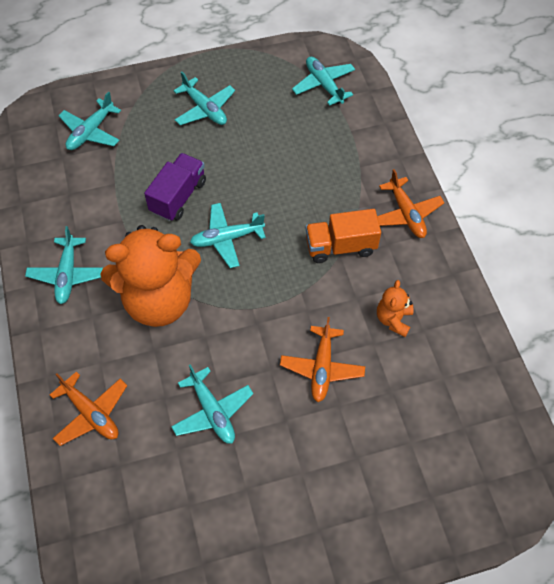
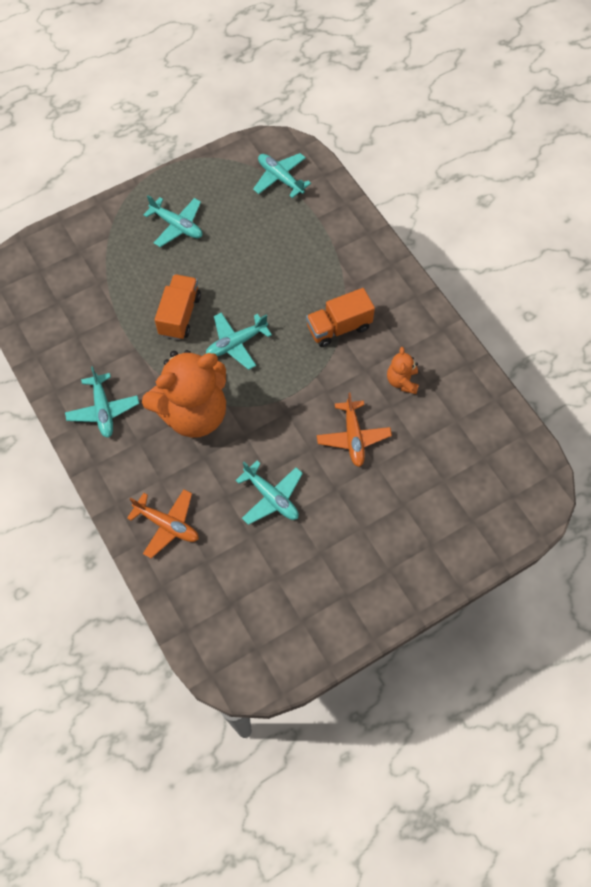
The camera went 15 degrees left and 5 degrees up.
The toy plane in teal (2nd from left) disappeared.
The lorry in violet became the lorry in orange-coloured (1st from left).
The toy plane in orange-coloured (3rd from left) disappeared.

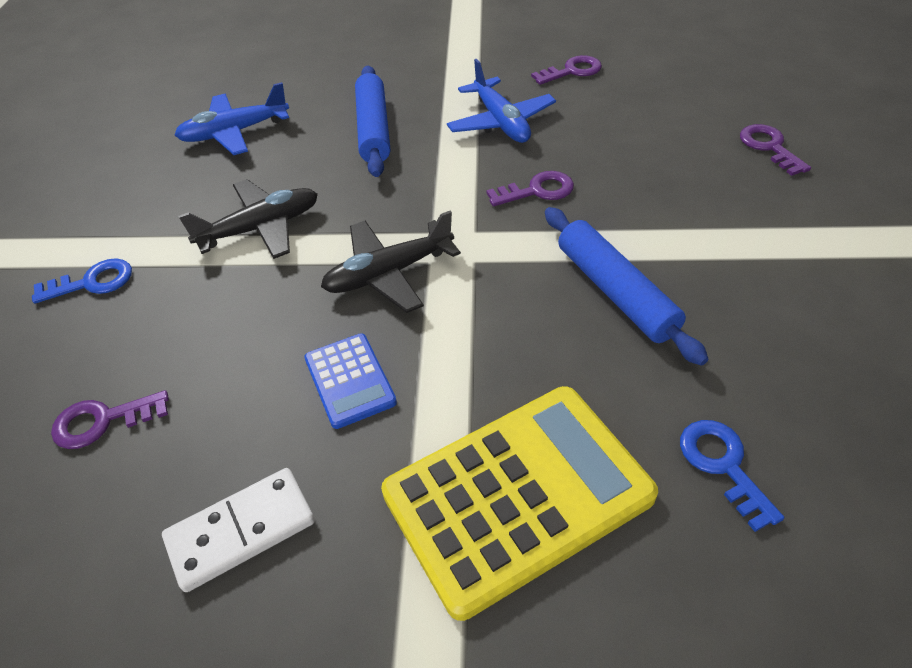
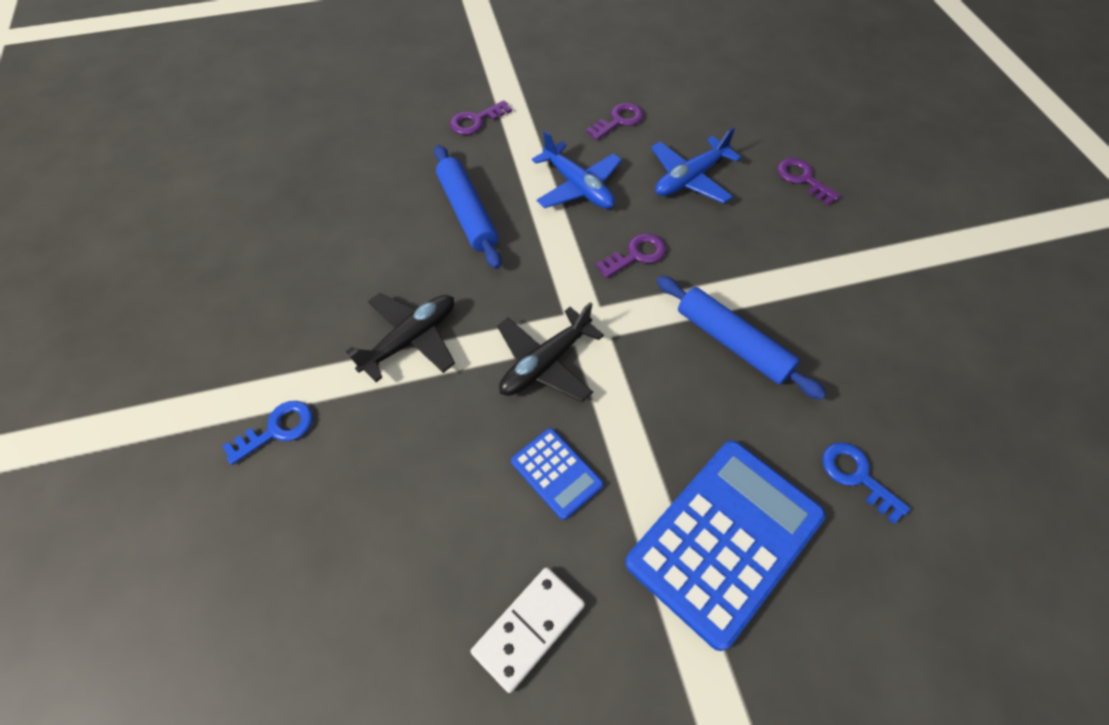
The camera went 20 degrees left and 10 degrees up.
The toy plane in cobalt (1st from left in the first image) moved.
The adding machine in bright yellow became the adding machine in cobalt (2nd from left).
The door key in violet (1st from left) moved.

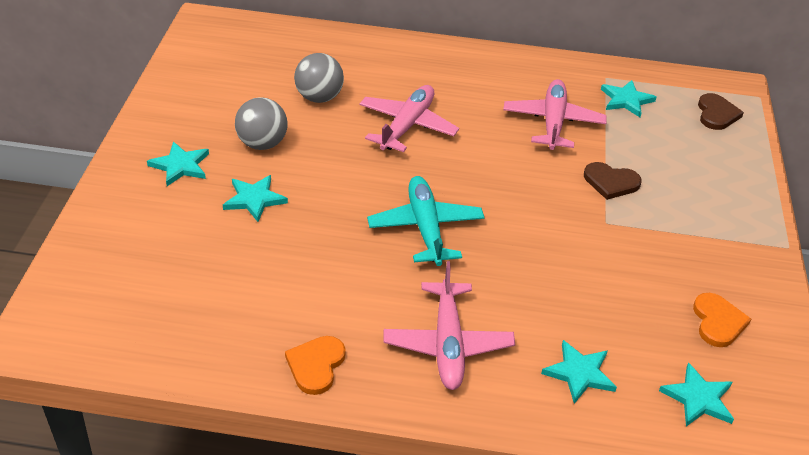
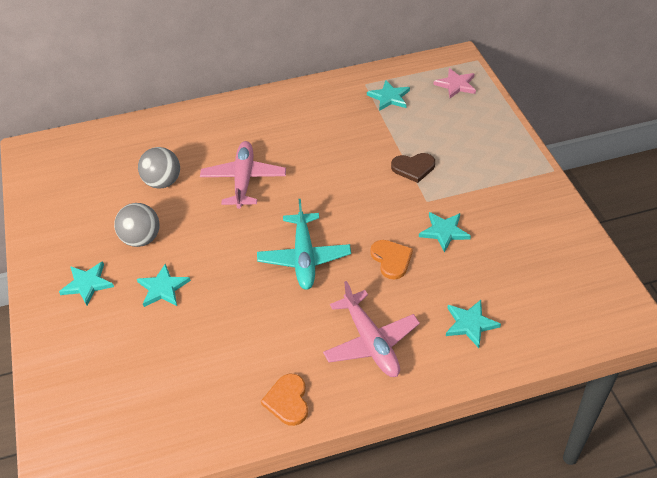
The camera went 20 degrees left and 5 degrees up.
The toy plane in rose-pink (3rd from left) disappeared.
The heart in dark brown (2nd from left) was replaced by the star in rose-pink.
The toy plane in teal turned 150 degrees counterclockwise.
The heart in orange-coloured (2nd from left) moved.
The star in teal (5th from left in the first image) moved.

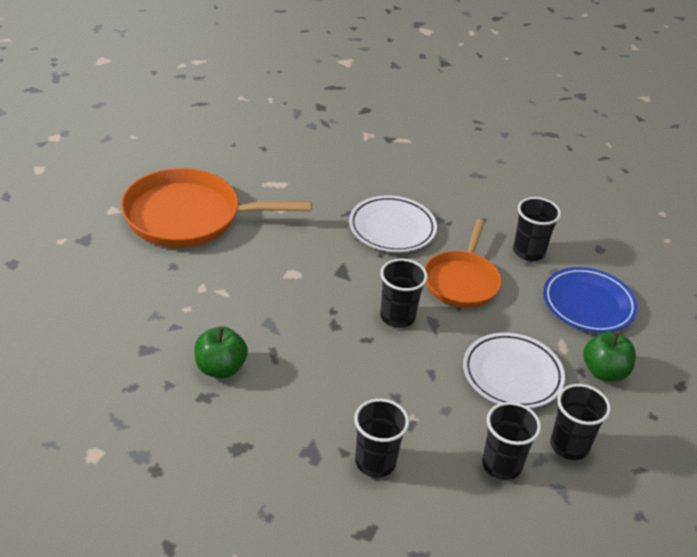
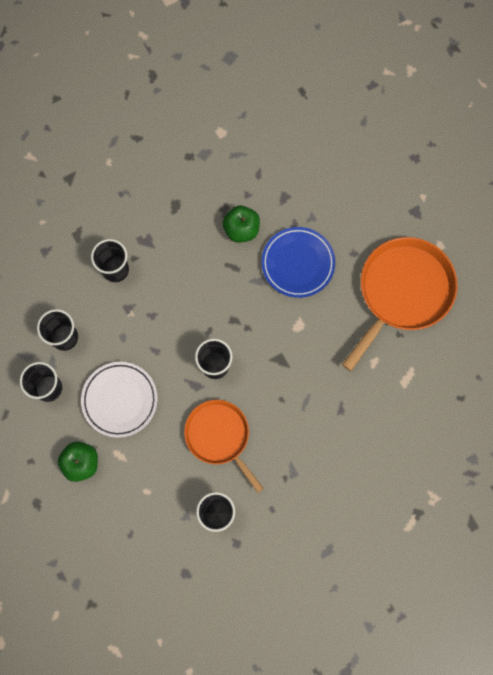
The camera went 130 degrees right and 35 degrees up.
The plate in pure white (1st from left) disappeared.
The plate in cobalt moved.

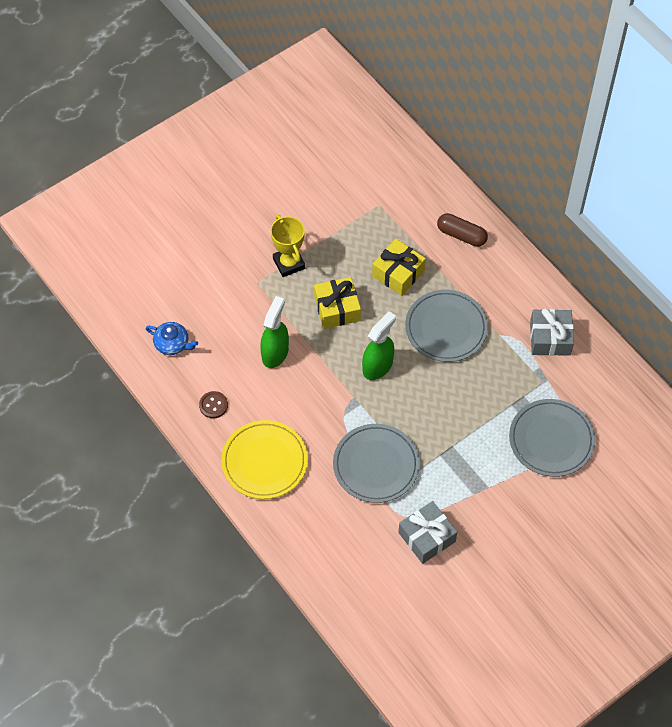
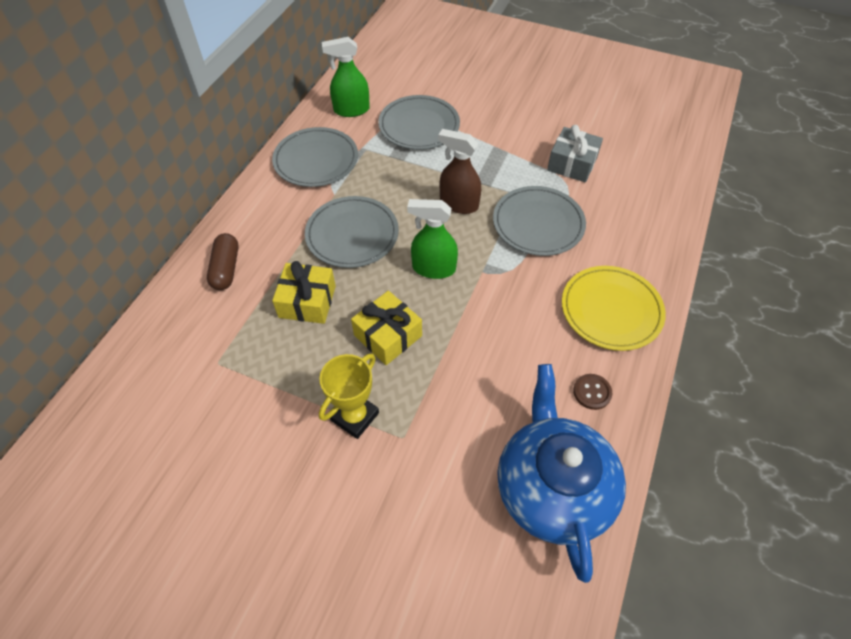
The camera went 120 degrees left and 5 degrees down.
The sprayer in green (1st from left) moved.
The wrapped gift in gray (2nd from left) was replaced by the plate in gray (1st from left).
The china teapot in cobalt changed to 2.32 times the size.
The sprayer in dark brown appeared.

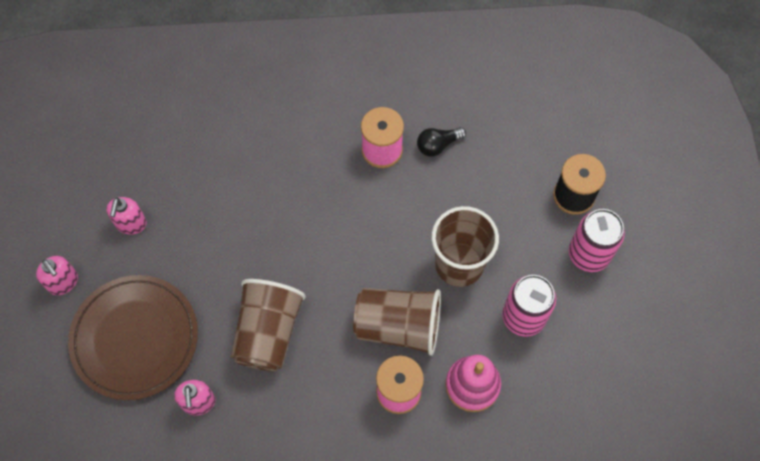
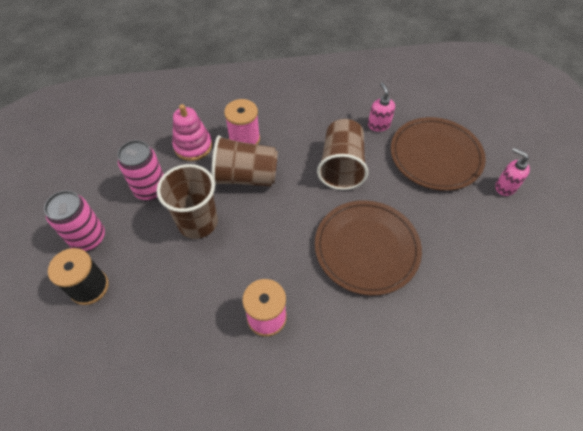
The camera went 175 degrees right and 10 degrees down.
The lightbulb in black disappeared.
The soap dispenser in rose-pink (2nd from left) disappeared.
The plate in dark brown (1st from left) appeared.

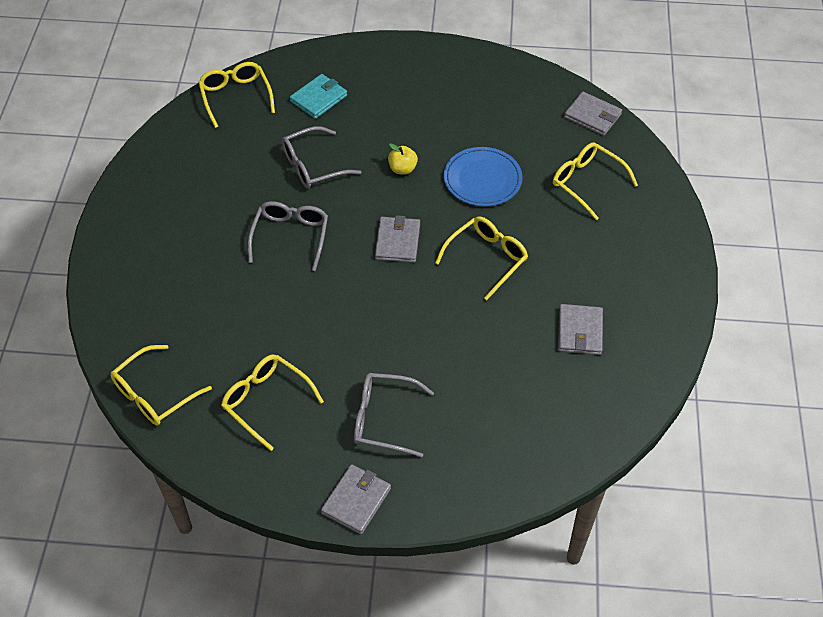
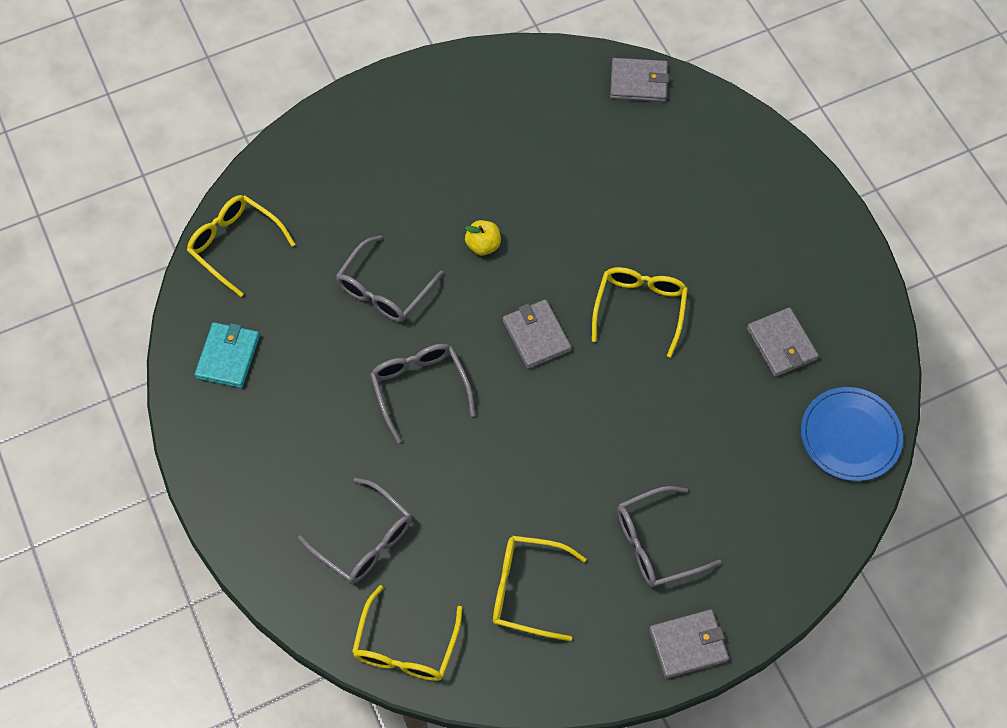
The camera went 30 degrees left and 10 degrees up.
The billfold in teal moved.
The spectacles in bright yellow (5th from left) disappeared.
The plate in cobalt moved.
The billfold in gray (1st from left in the first image) turned 75 degrees clockwise.
The spectacles in gray (1st from left) appeared.

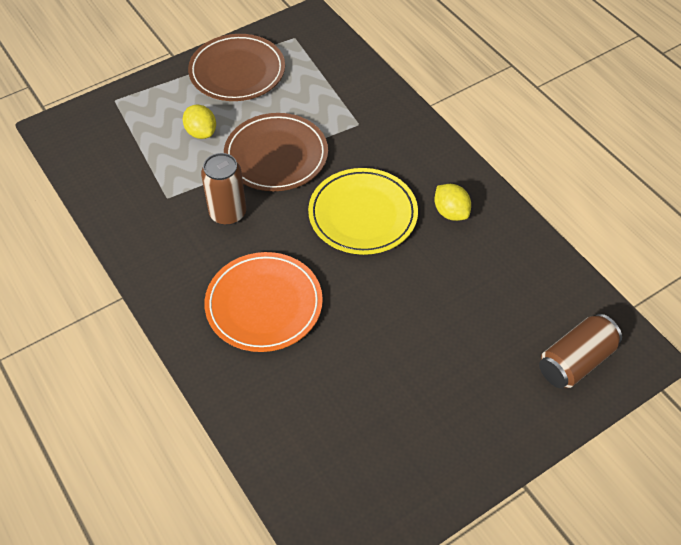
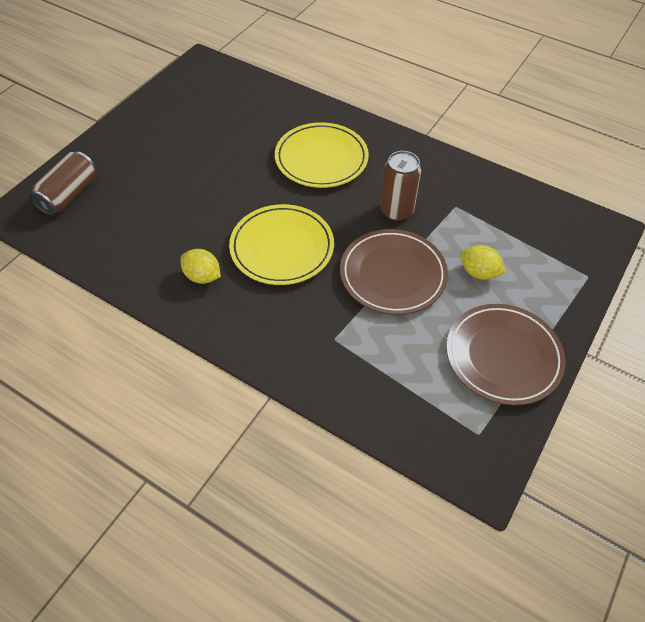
The camera went 155 degrees right and 0 degrees up.
The plate in orange-coloured became the plate in bright yellow (2nd from left).

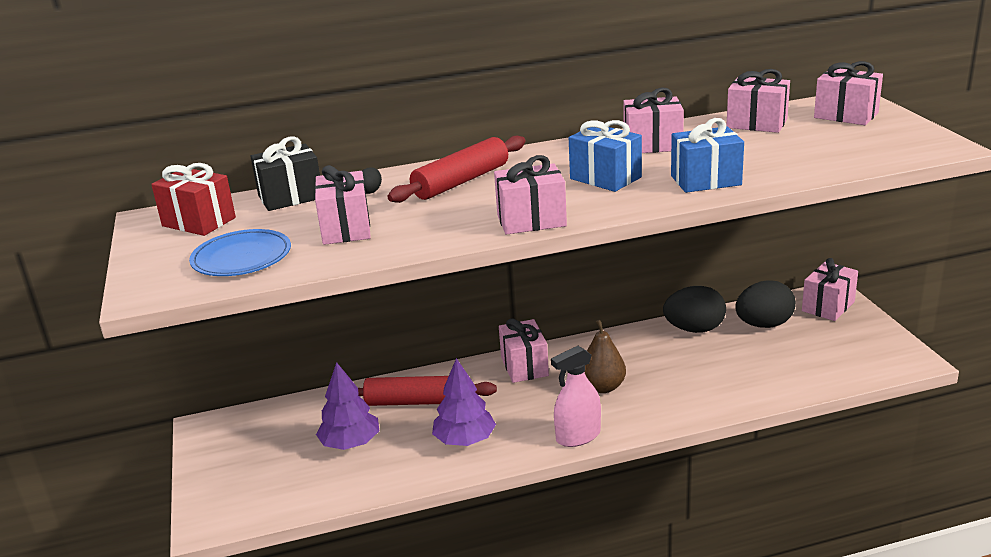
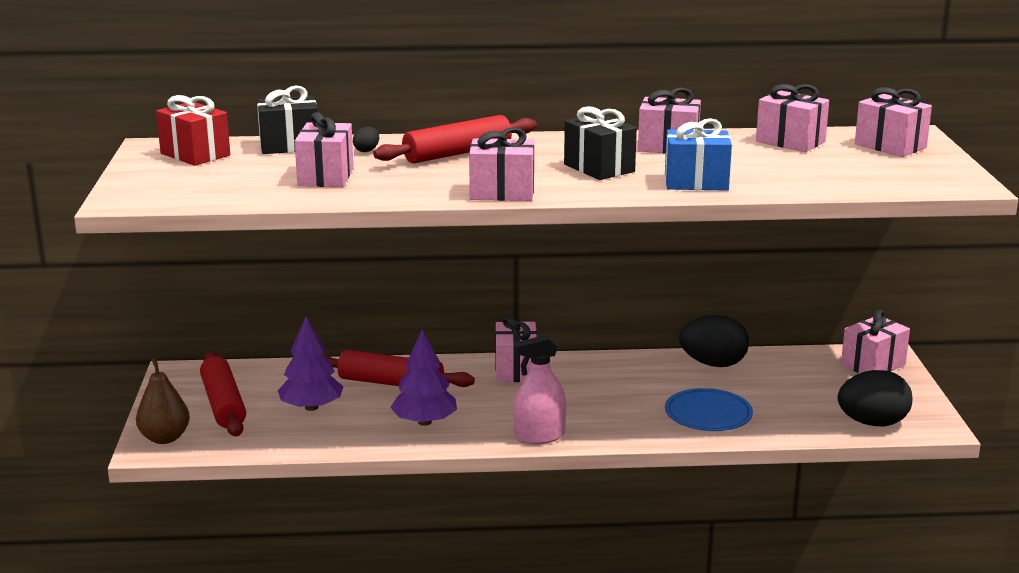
The camera went 10 degrees right and 5 degrees down.
The wrapped gift in cobalt (1st from left) became the wrapped gift in black (2nd from left).
The plate in cobalt moved.
The egg shape in black (3rd from left) moved.
The toy pear in dark brown moved.
The dough roller in red (1st from left) appeared.

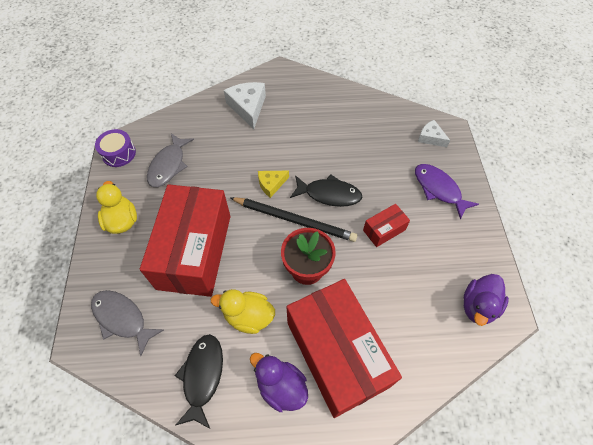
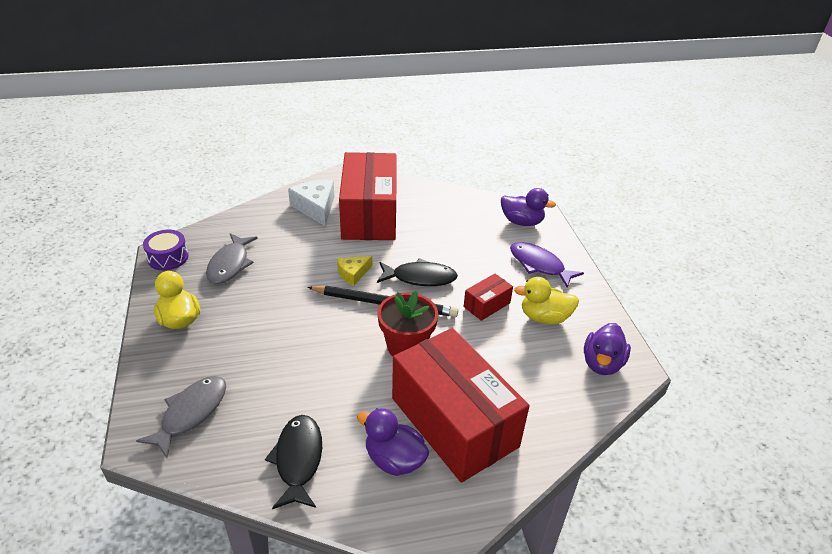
The camera went 10 degrees left and 20 degrees down.
The piece of cheese in pure white (2nd from left) was replaced by the duck in violet (2nd from left).
The parcel in red (1st from left) moved.
The duck in bright yellow (2nd from left) moved.
The fish figure in gray (1st from left) turned 90 degrees clockwise.

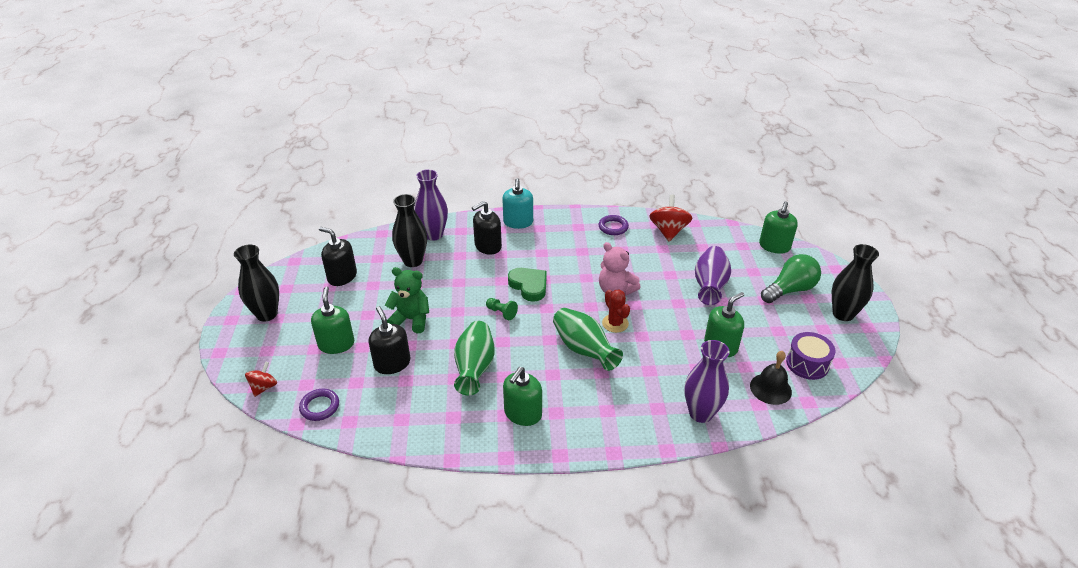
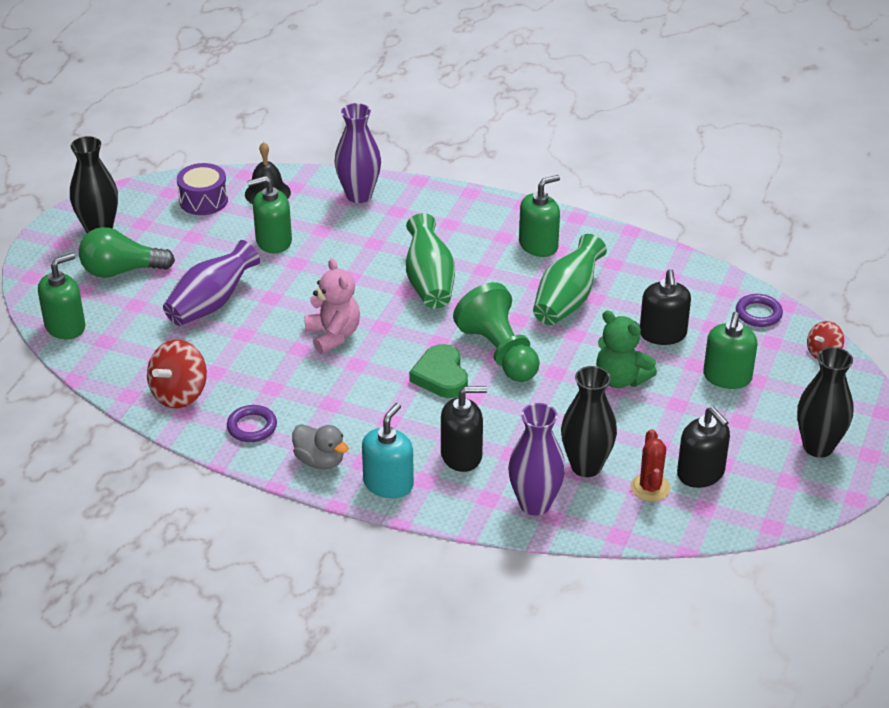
The camera went 155 degrees left and 0 degrees up.
The cactus in red moved.
The game pawn in green changed to 2.30 times the size.
The duck in gray appeared.

